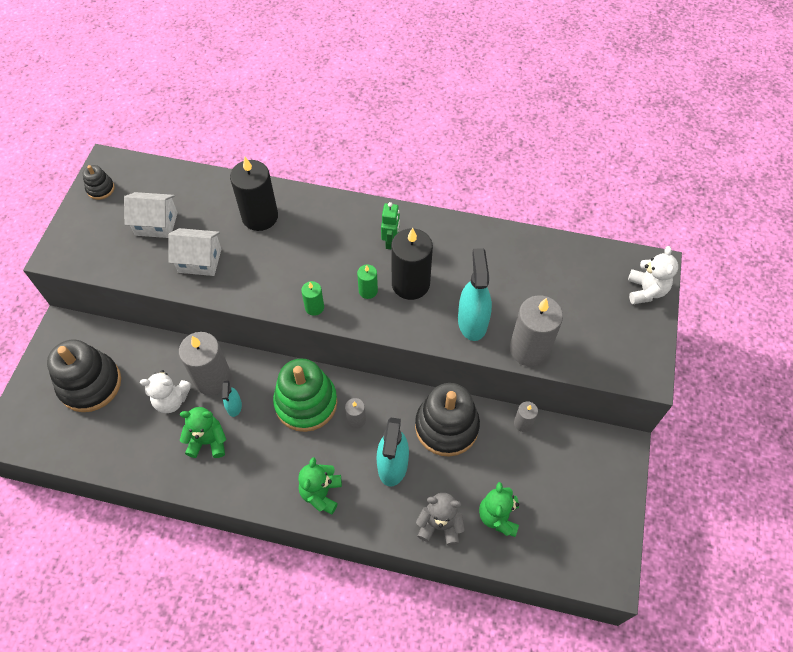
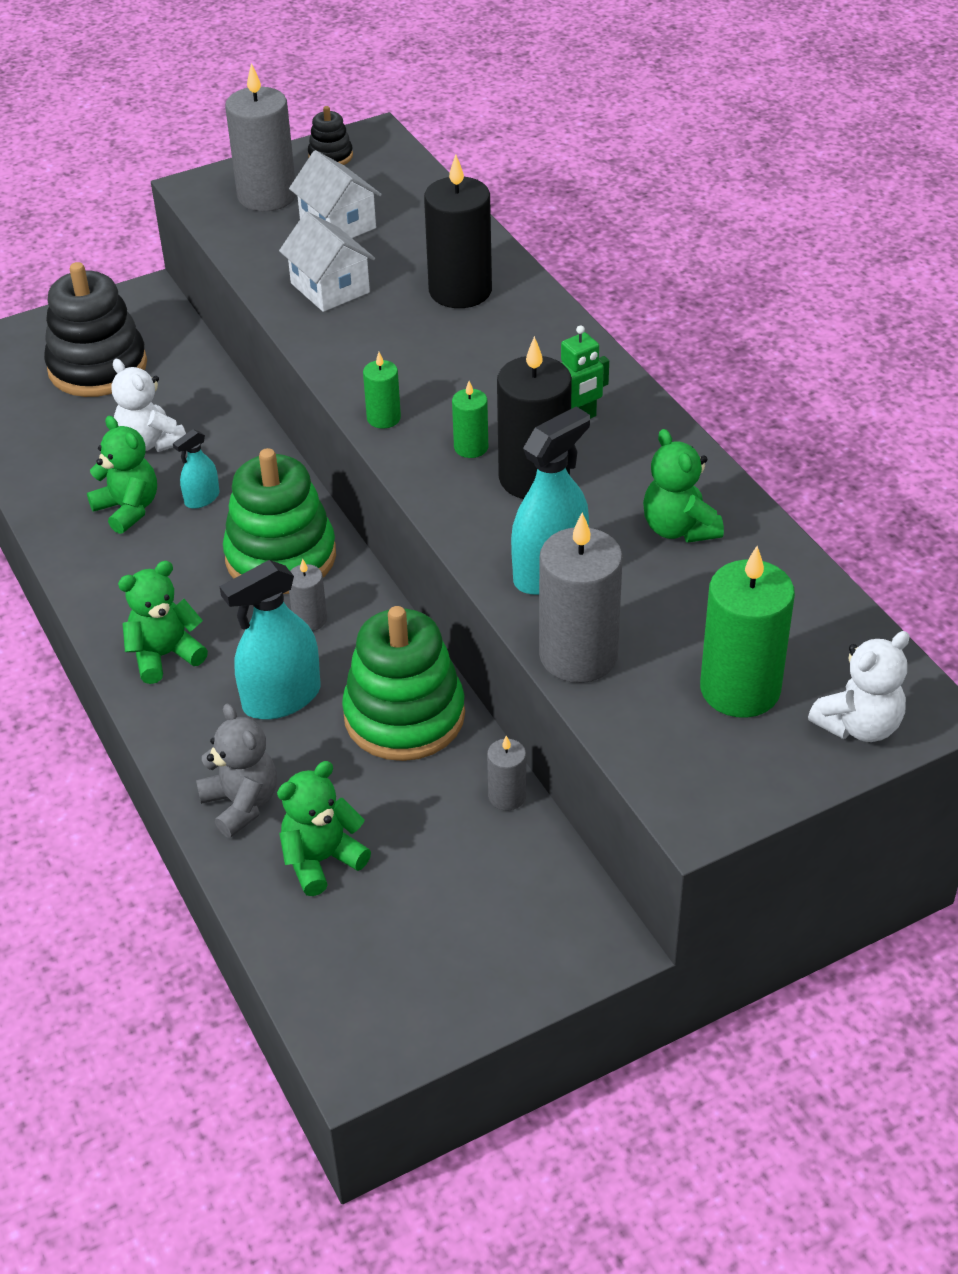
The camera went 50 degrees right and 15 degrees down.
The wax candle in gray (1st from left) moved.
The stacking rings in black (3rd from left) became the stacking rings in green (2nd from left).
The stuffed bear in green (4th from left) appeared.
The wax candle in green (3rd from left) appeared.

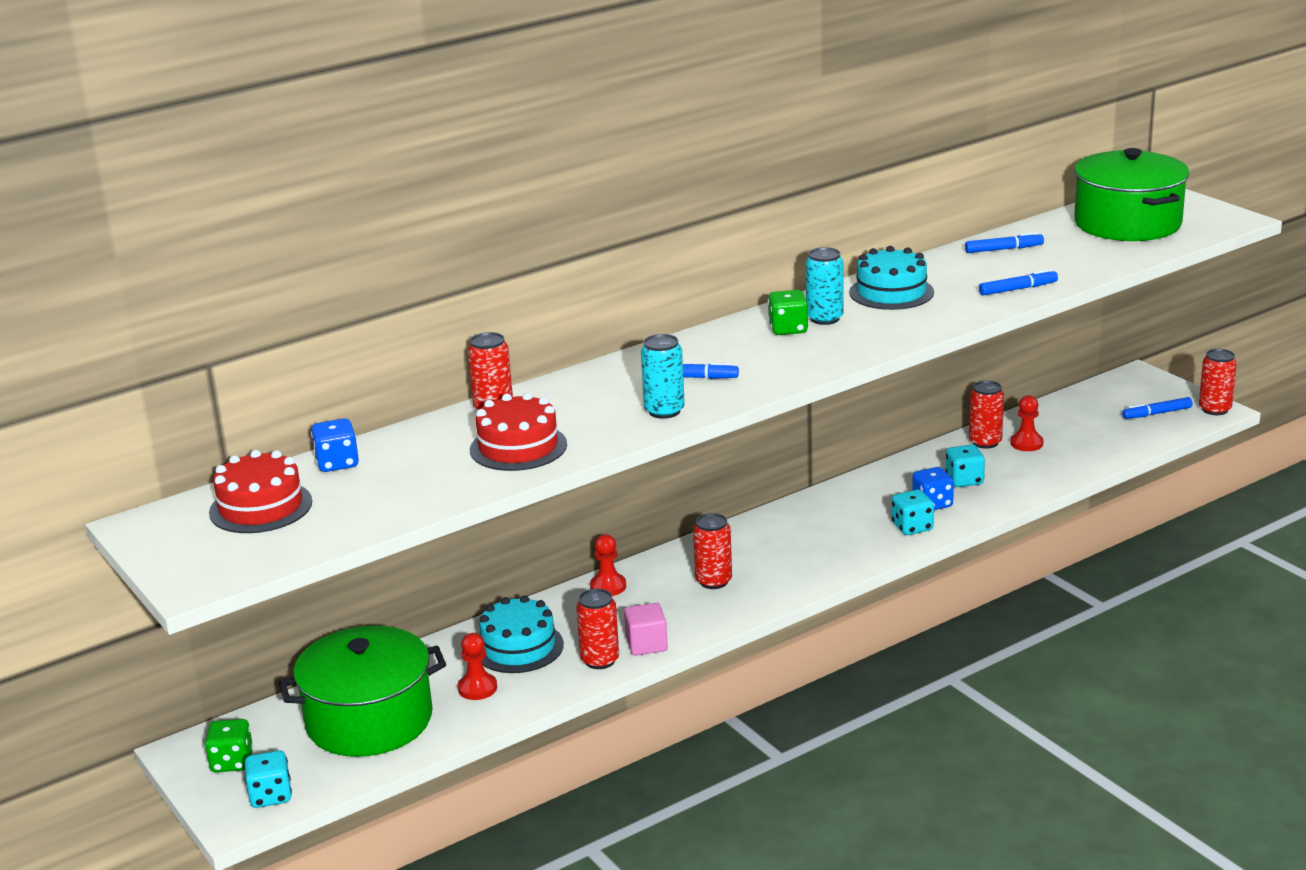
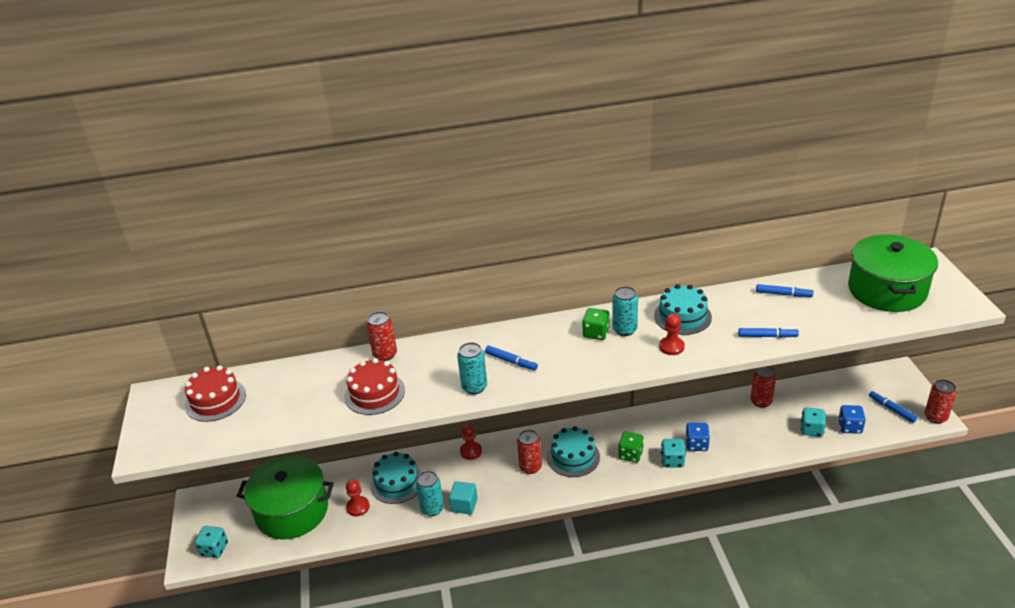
The camera went 25 degrees right and 10 degrees up.
The game pawn in red (3rd from left) moved.
The marker pen in cobalt (4th from left) turned 45 degrees clockwise.
The dice in cobalt (1st from left in the first image) moved.
The dice in teal (3rd from left) moved.
The soda can in red (2nd from left) became the soda can in teal (1st from left).
The block in rose-pink became the block in teal.
The dice in green (1st from left in the first image) moved.
The layer cake in teal (2nd from left) appeared.

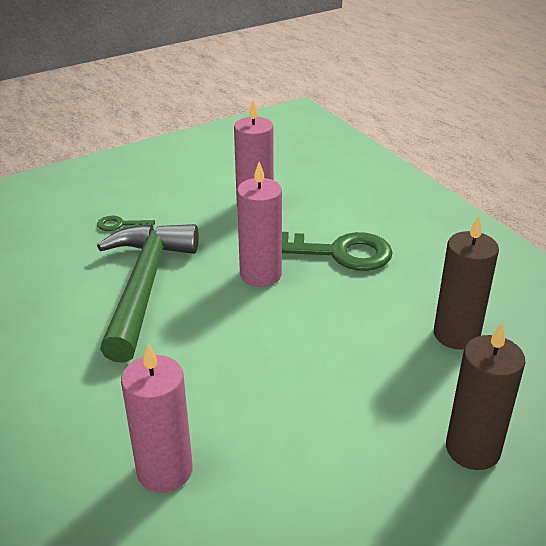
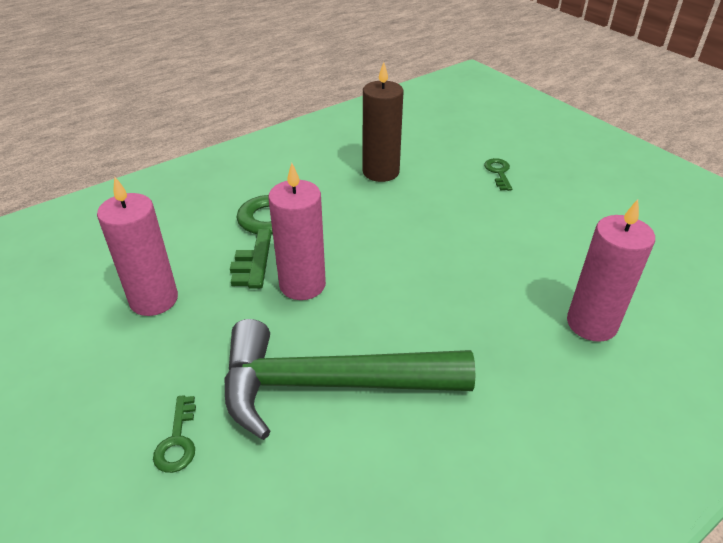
The camera went 95 degrees left and 5 degrees up.
The wax candle in dark brown (2nd from left) was replaced by the door key in green (3rd from left).

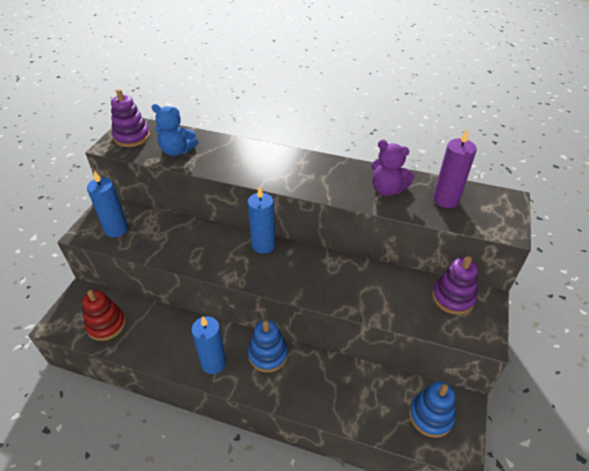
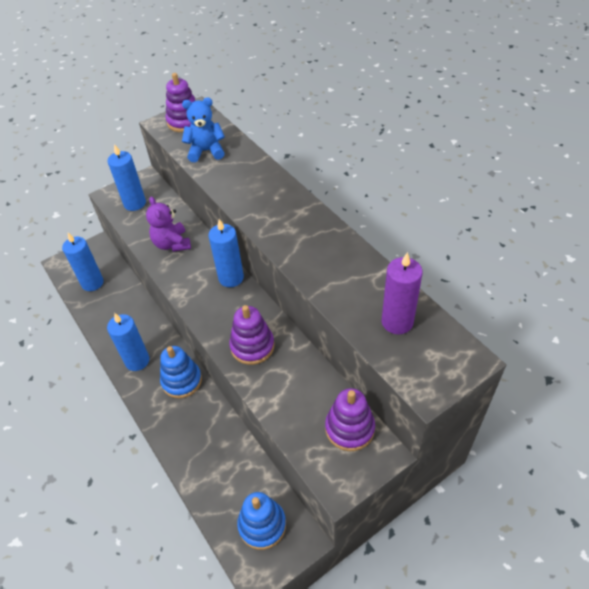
The camera went 40 degrees right and 5 degrees up.
The stuffed bear in cobalt turned 120 degrees clockwise.
The stuffed bear in violet moved.
The stacking rings in red was replaced by the wax candle in cobalt (1st from left).
The stacking rings in violet (2nd from left) appeared.

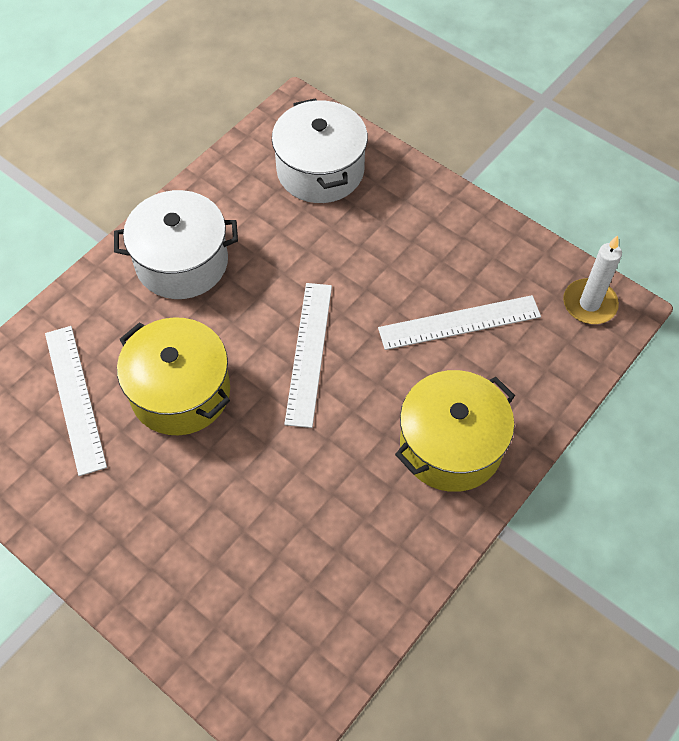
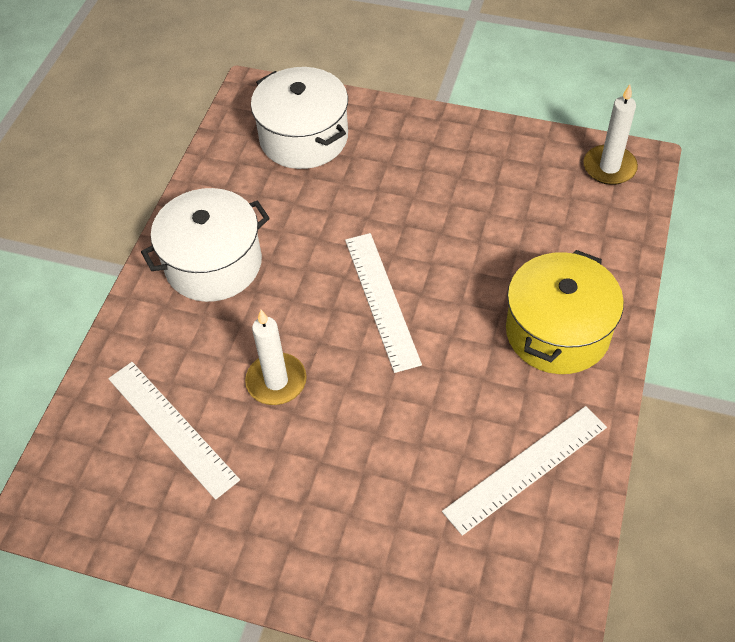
The camera went 20 degrees left and 5 degrees down.
The straightedge in pure white (3rd from left) moved.
The cooking pot in bright yellow (1st from left) was replaced by the wax candle in pure white (1st from left).

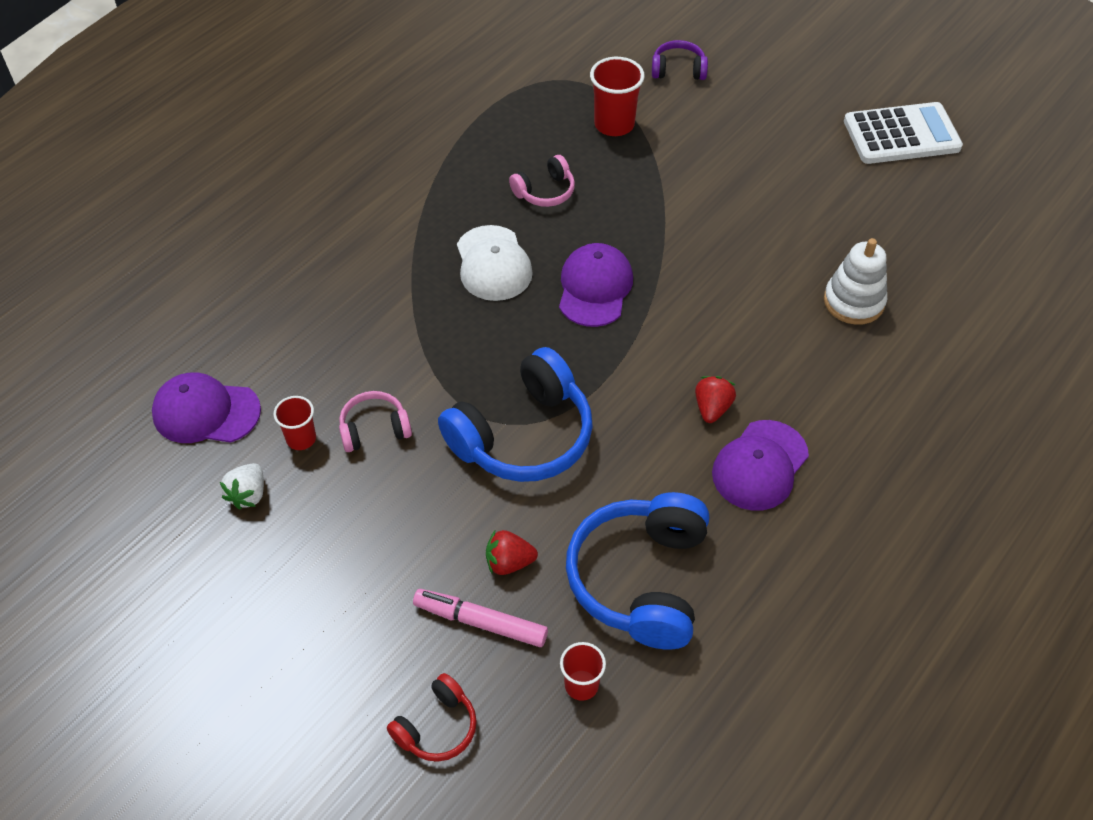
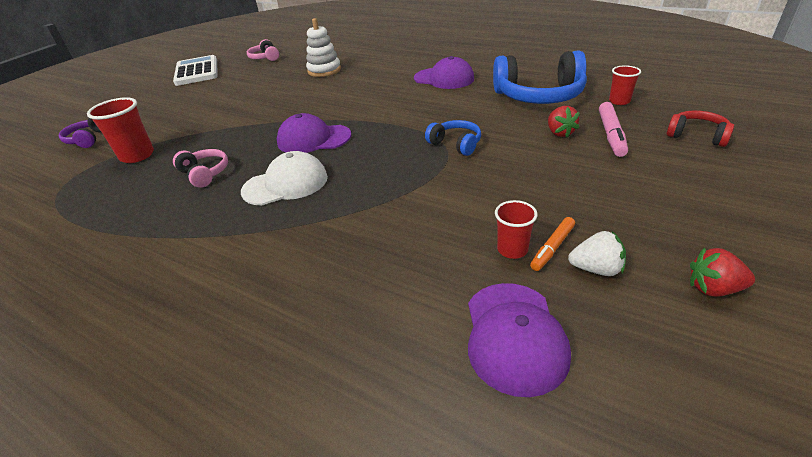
The camera went 95 degrees left and 15 degrees down.
The headphones in cobalt (1st from left) changed to 0.50 times the size.
The berry in red (2nd from left) moved.
The headphones in rose-pink (1st from left in the first image) moved.
The marker pen in orange-coloured appeared.

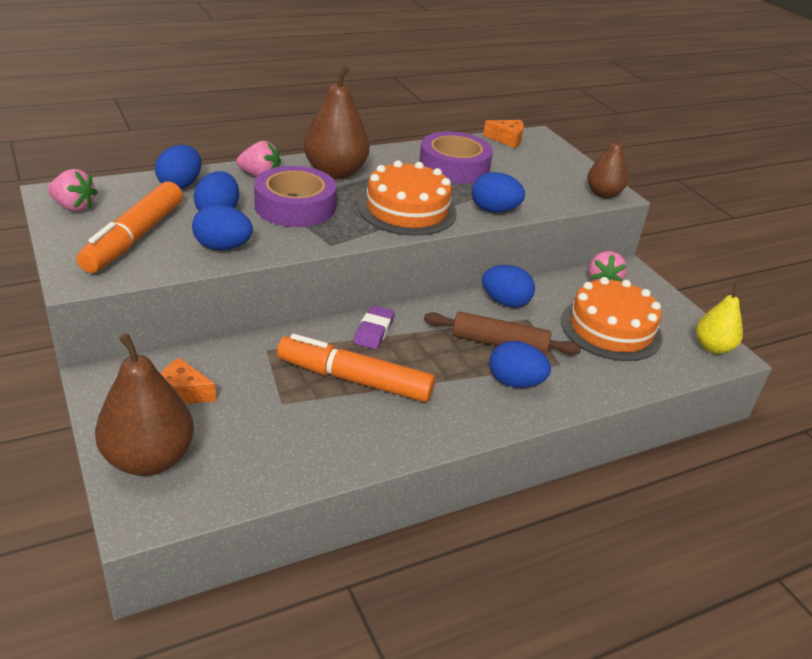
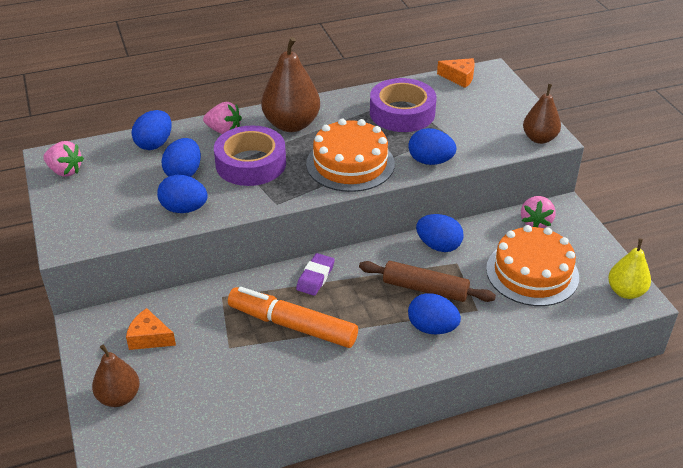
The camera went 10 degrees right and 5 degrees up.
The marker pen in orange-coloured (1st from left) disappeared.
The toy pear in dark brown (1st from left) changed to 0.62 times the size.

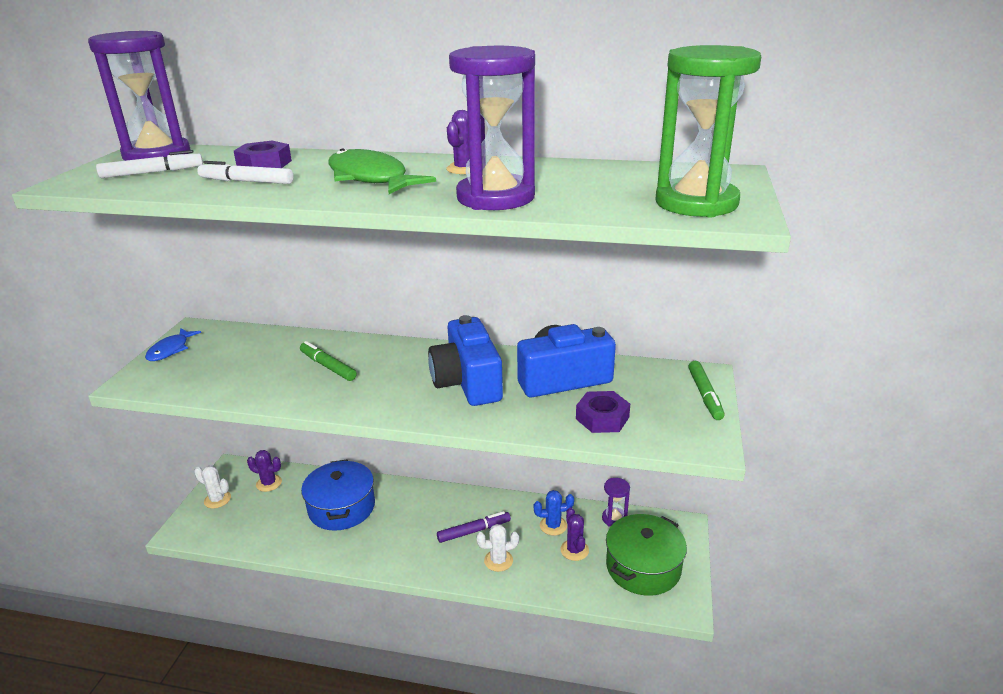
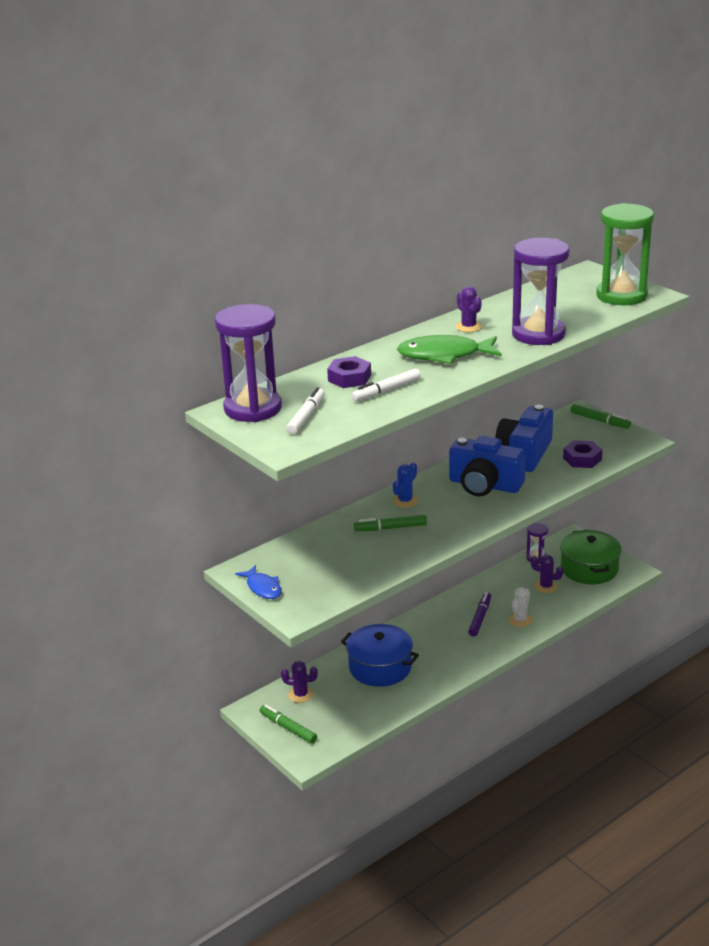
The camera went 50 degrees left and 0 degrees up.
The cactus in violet (1st from left) turned 45 degrees clockwise.
The cactus in pure white (1st from left) was replaced by the marker pen in green (1st from left).
The cactus in cobalt moved.

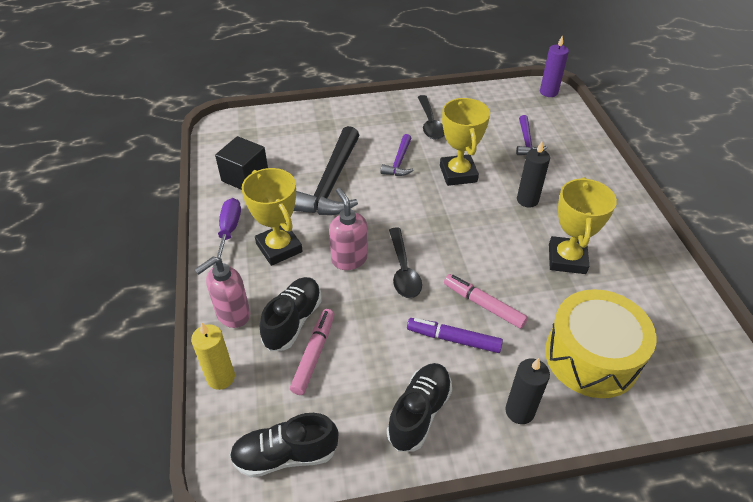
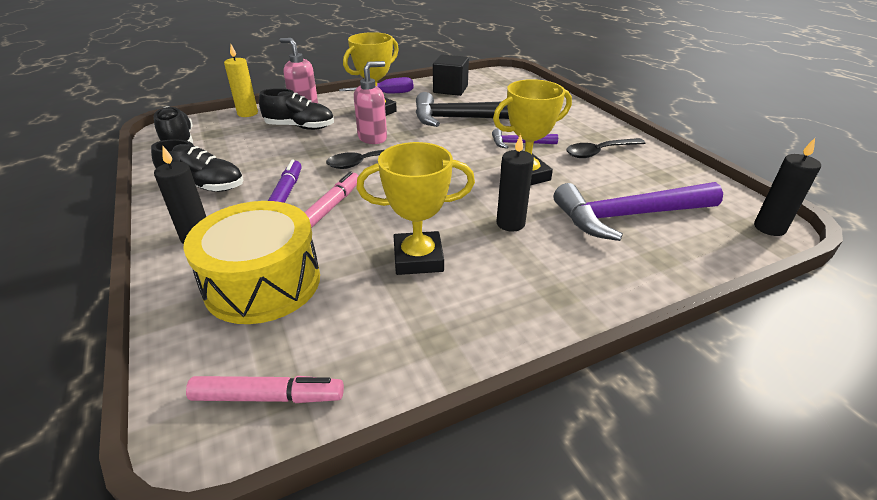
The camera went 75 degrees right and 10 degrees down.
The wax candle in violet became the wax candle in black (3rd from left).
The carpenter's hammer in violet (2nd from left) changed to 2.00 times the size.
The marker pen in rose-pink (1st from left) moved.

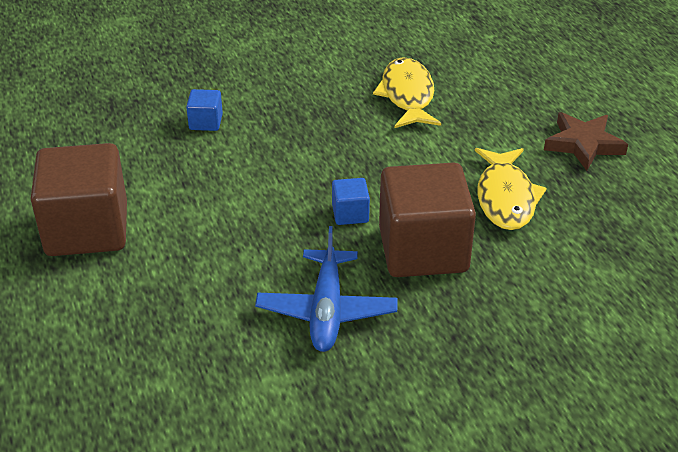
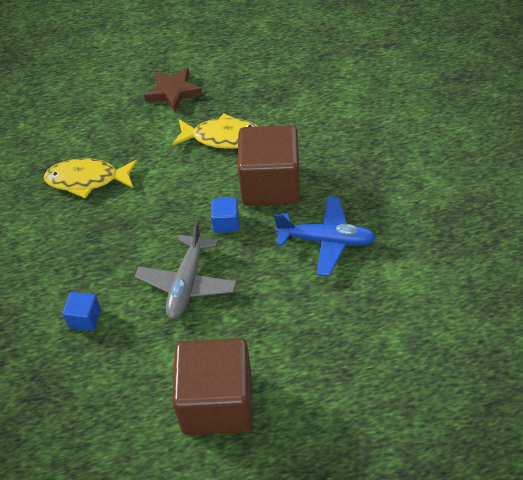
The camera went 80 degrees left and 10 degrees up.
The toy plane in gray appeared.

